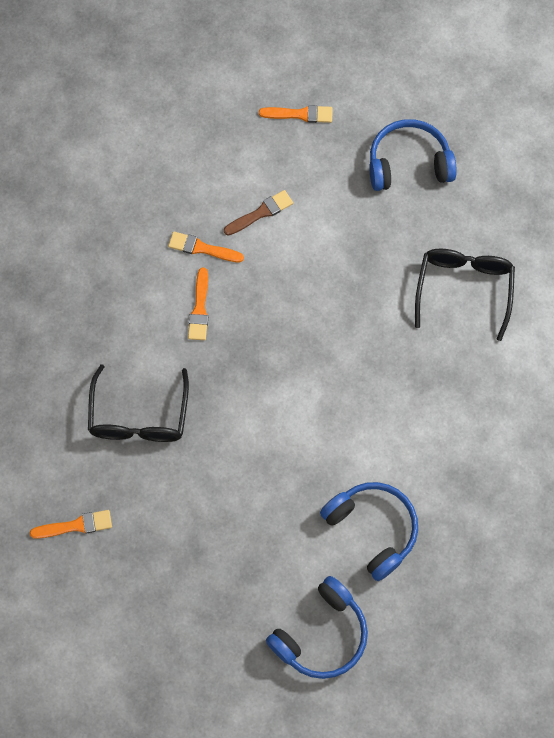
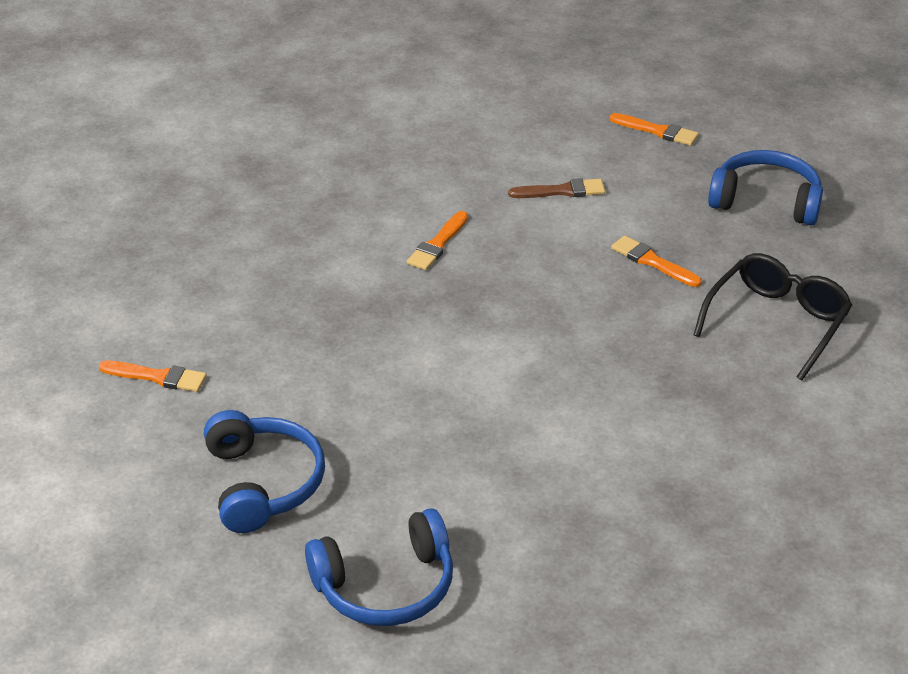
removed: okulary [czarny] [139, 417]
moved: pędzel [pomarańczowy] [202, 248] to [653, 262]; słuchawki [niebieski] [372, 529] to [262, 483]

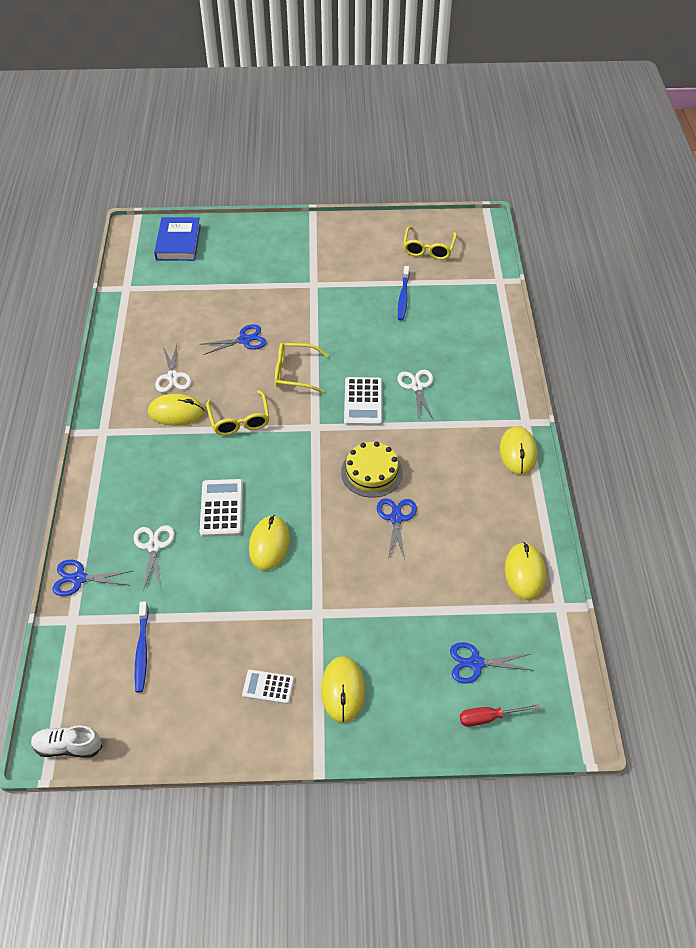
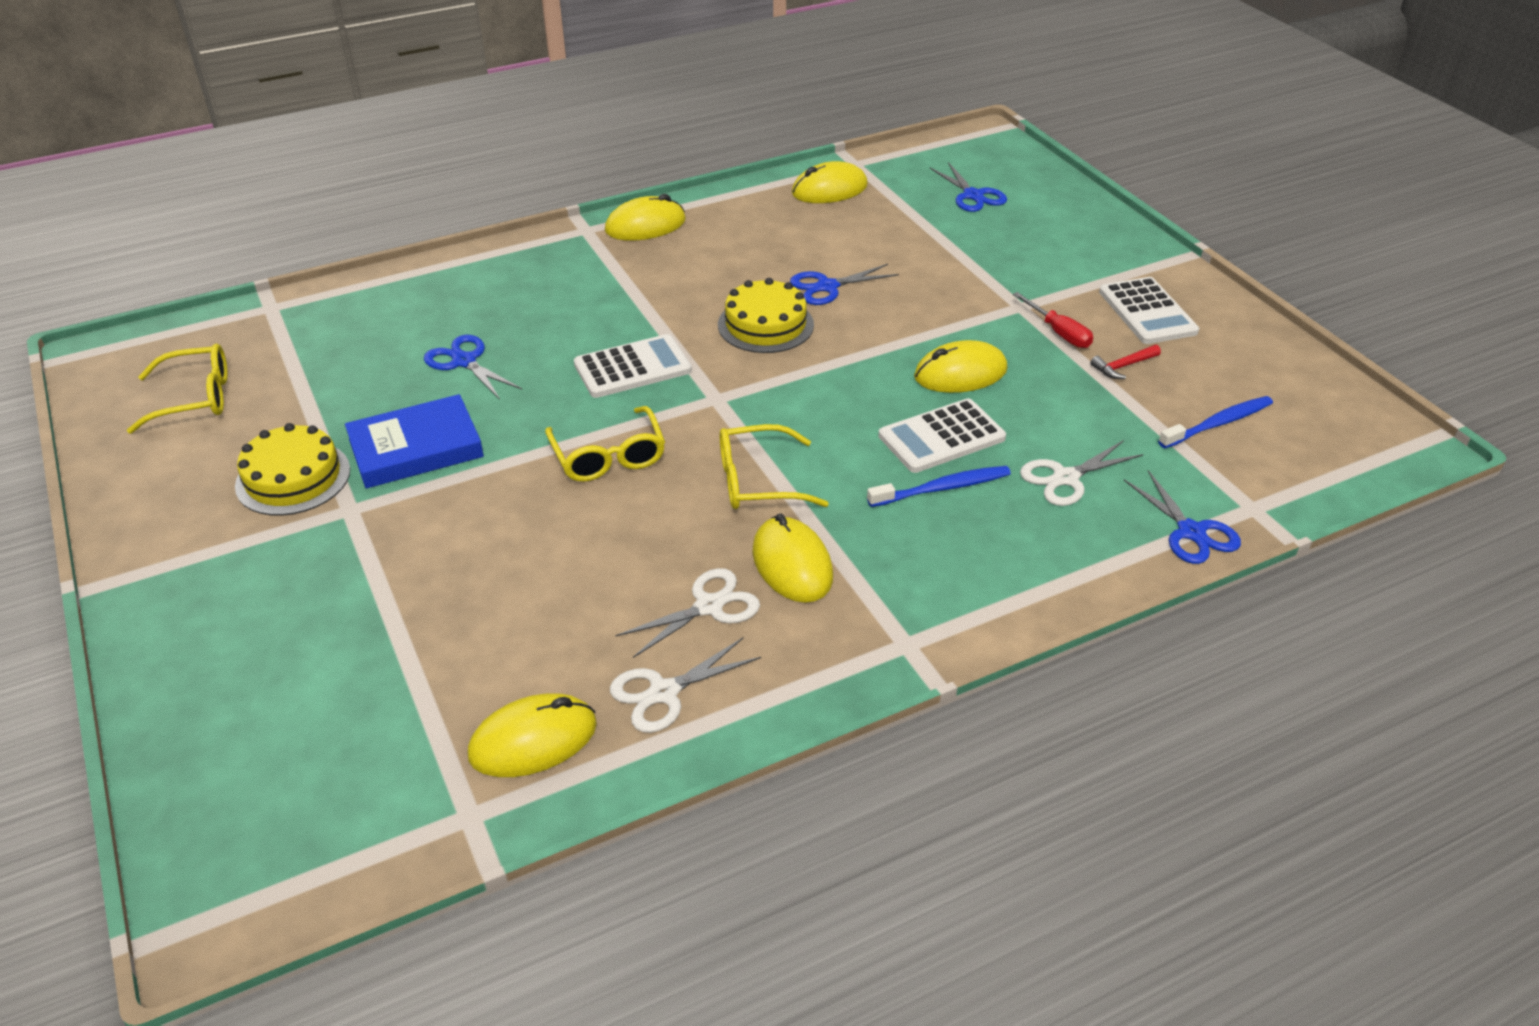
removed: but [biały] [68, 747]
added: tort [żółty] [293, 478]; młotek [czerwony] [1123, 366]
moved: książka [niebieski] [178, 242] to [416, 448]; nożyczki [niebieski] [244, 340] to [464, 361]; myszka [żółty] [343, 690] to [533, 740]; nożyczki [biały] [417, 387] to [664, 692]; szczoteczka do zębów [niebieski] [403, 297] to [942, 488]; śrubokręt [czerwony] [488, 718] to [1059, 332]
turned: okulary [żółty] [239, 420] = [757, 481] 150 degrees counterclockwise
resized: kalkulator [biały] [268, 687] = [1147, 312] x1.58

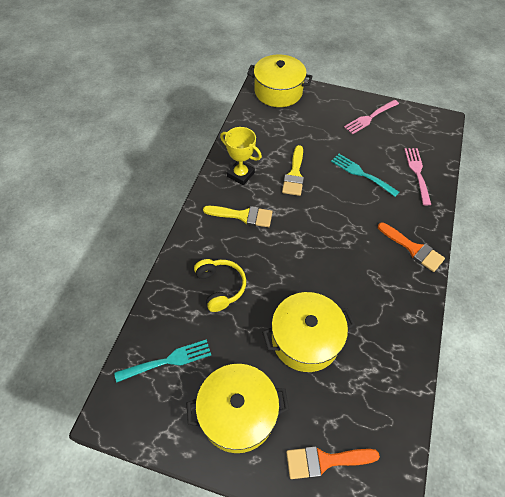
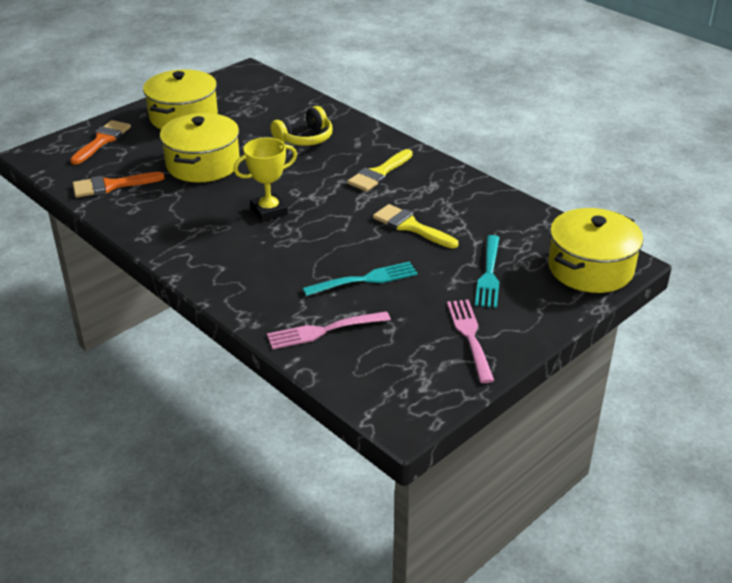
moved: widelec [turkusowy] [168, 360] to [489, 274]; puchar [żółty] [240, 174] to [269, 211]; pędzel [pomarańczowy] [413, 249] to [111, 186]
turned: słuchawki [żółty] [220, 287] = [305, 138] 45 degrees counterclockwise; widelec [różowy] [417, 173] = [323, 331] 135 degrees clockwise

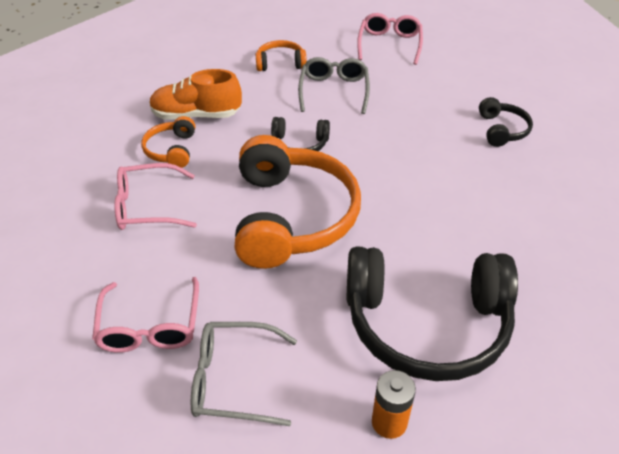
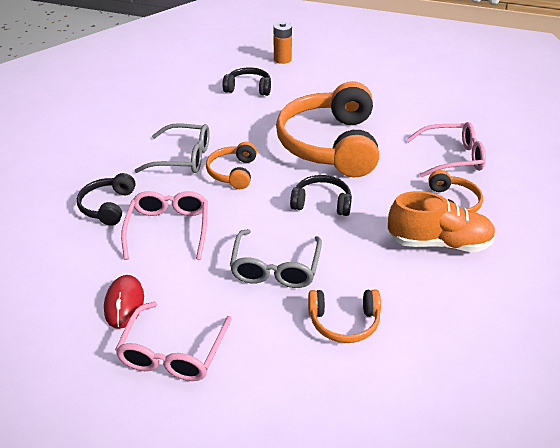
added: myszka [czerwony] [124, 303]; słuchawki [pomarańczowy] [233, 172]
moved: okulary [różowy] [150, 326] to [168, 229]; okulary [szary] [234, 379] to [183, 158]
resized: słuchawki [czarny] [426, 323] = [248, 88] x0.46

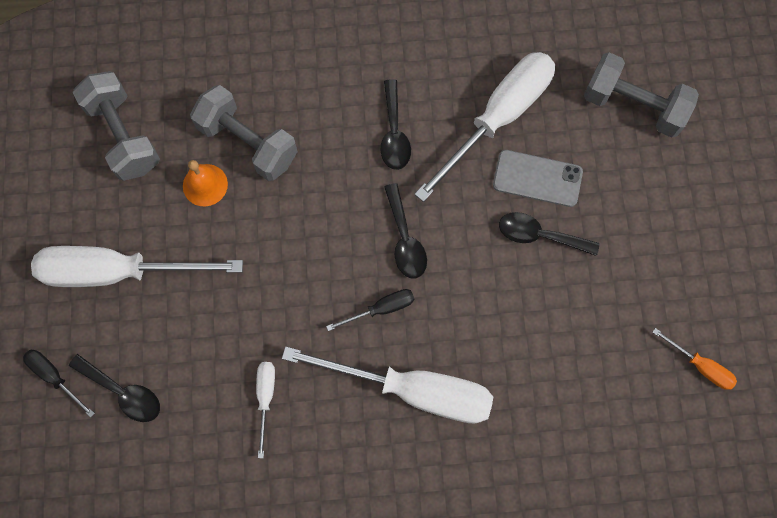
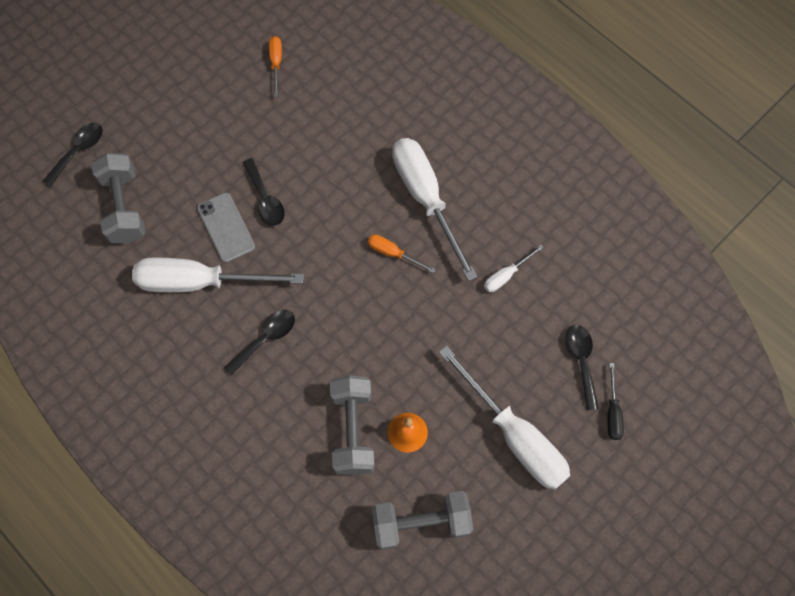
moved: łyżka [czarny] [405, 239] to [78, 151]
recoloured: śrubokręt [czarny] [381, 309] to śrubokręt [pomarańczowy] [393, 253]
turned: hantel [szary] [124, 136] = [421, 523] 60 degrees clockwise

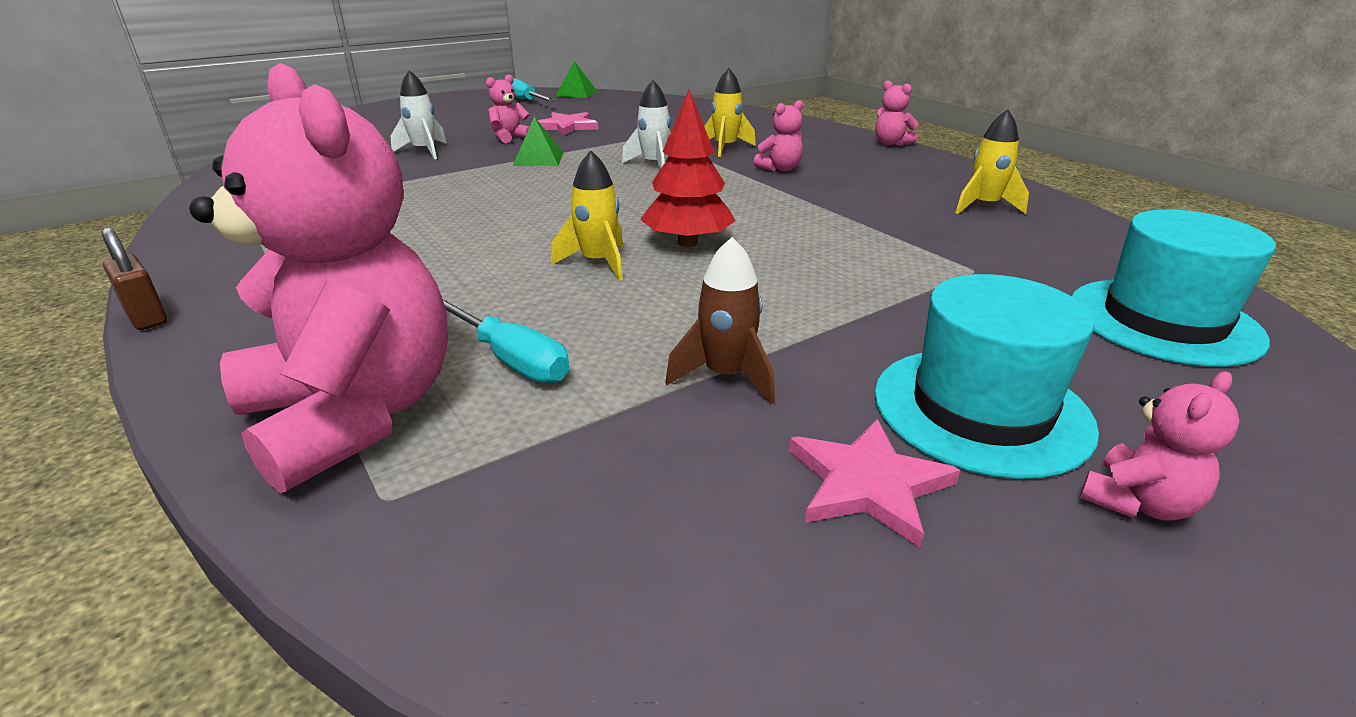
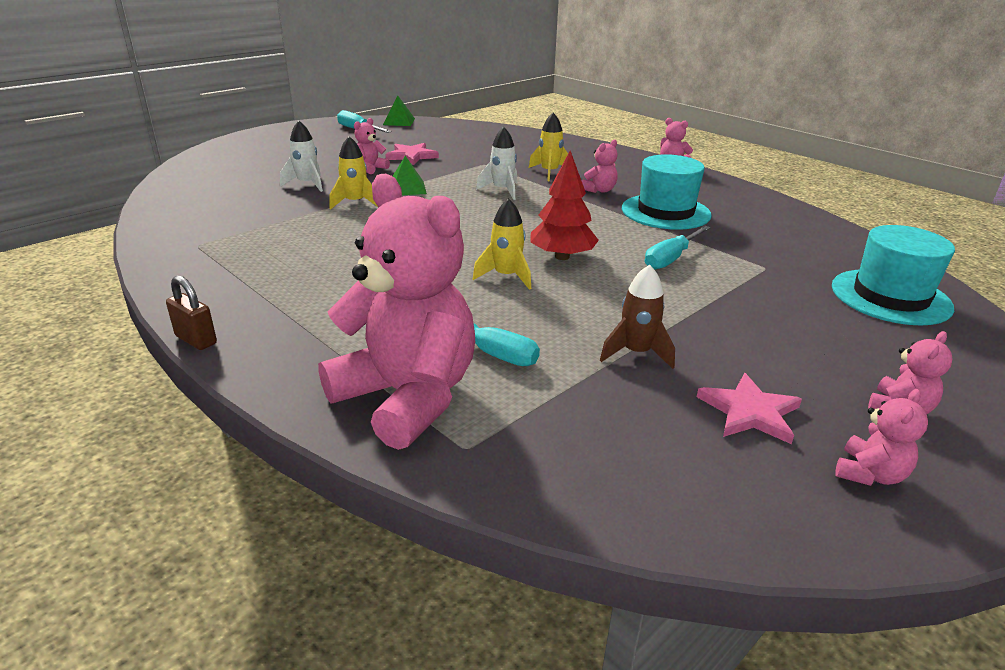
added: śrubokręt [turkusowy] [671, 258]; miś [różowy] [869, 474]
moved: kapelusz [turkusowy] [981, 409] to [665, 212]; rakieta [żółty] [984, 206] to [355, 203]

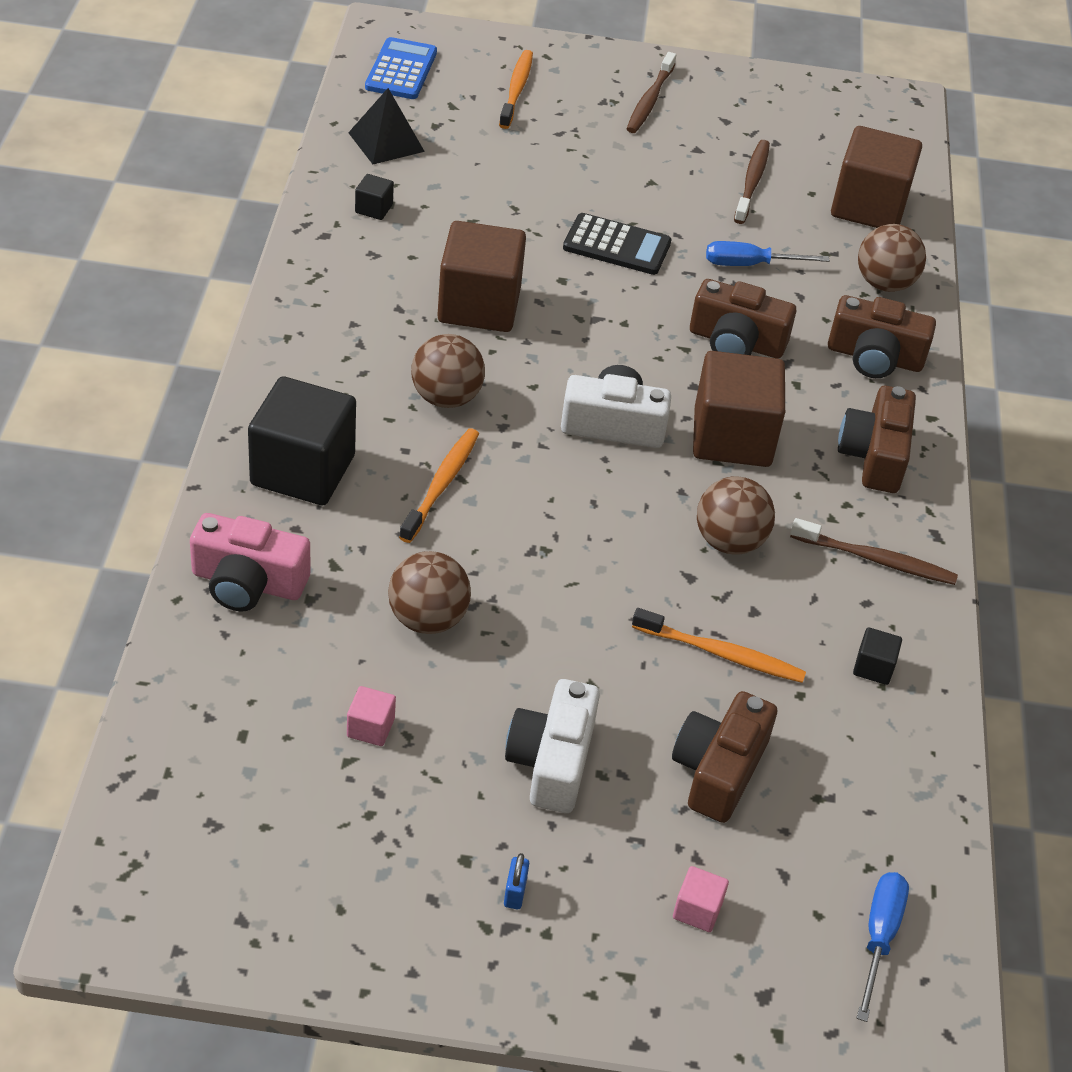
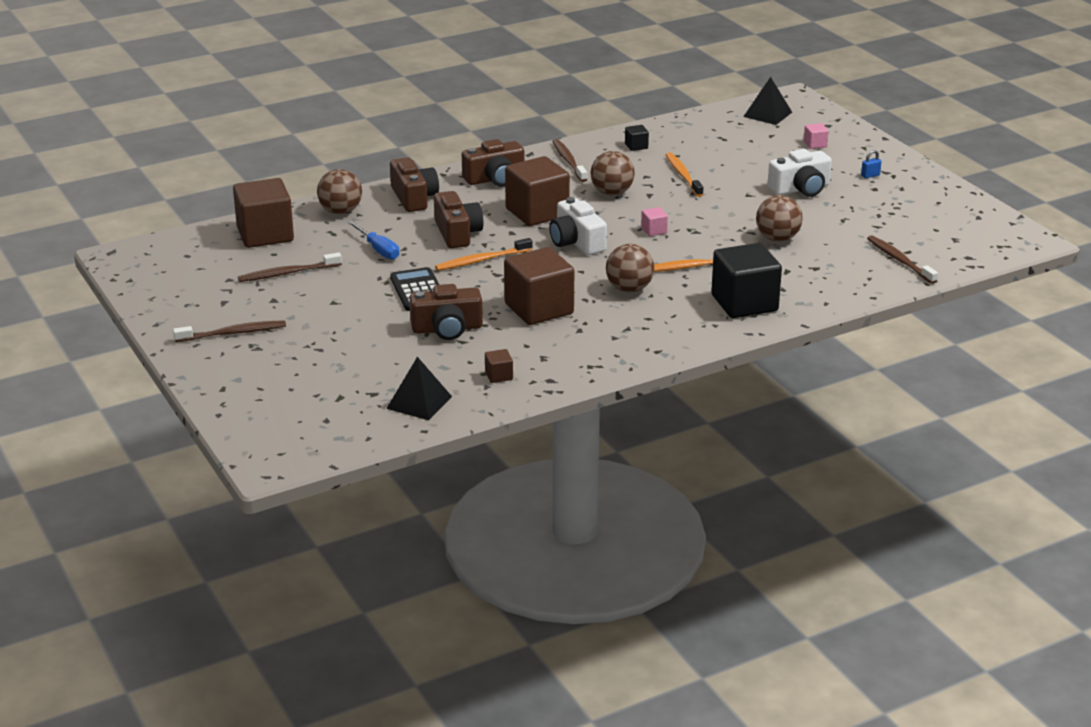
removed: aparat fotograficzny [różowy] [248, 582]; kalkulator [niebieski] [401, 70]
added: szczoteczka do zębów [brązowy] [899, 260]
moved: sześcian [różowy] [370, 728] to [654, 230]; szczoteczka do zębów [pomarańczowy] [516, 89] to [481, 260]; aparat fotograficzny [brązowy] [718, 770] to [447, 329]
replaced: śrubokręt [niebieski] [879, 937] to piramida [czarny] [767, 114]
recoloured: sześcian [czarny] [373, 209] to sześcian [brązowy] [499, 376]

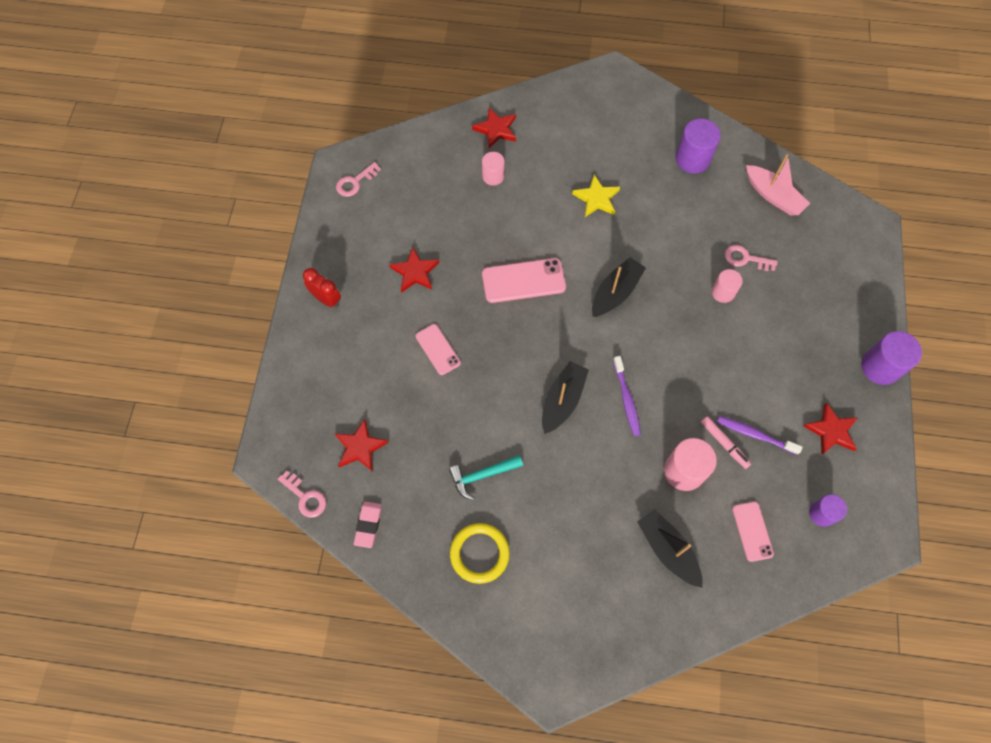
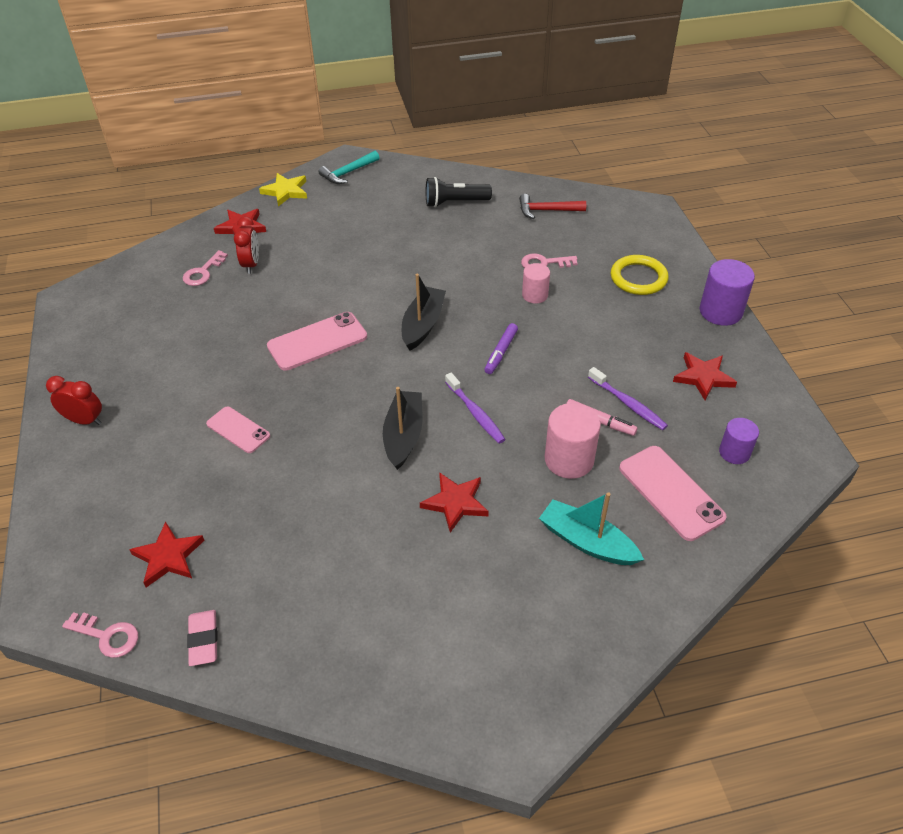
added: flamaster [fioletowy] [501, 352]
moved: klucz [różowy] [355, 182] to [203, 272]; gwiazda [czerwony] [415, 272] to [455, 503]; młotek [turkusowy] [482, 475] to [348, 173]; pierścień [żółty] [479, 553] to [638, 278]; gwiazda [żółty] [596, 198] to [286, 191]
replaced: walec [różowy] [493, 176] to budzik [czerwony] [251, 264]; walec [fioletowy] [692, 159] to latarka [czarny] [455, 203]; łódka [różowy] [773, 196] to młotek [czerwony] [547, 210]
recoloured: łódka [czarny] [667, 550] to łódka [turkusowy] [587, 542]
turned: szczoteczka do zębów [fioletowy] [755, 435] = [628, 404] 135 degrees counterclockwise
resized: telefon [różowy] [752, 531] = [671, 492] x1.59

